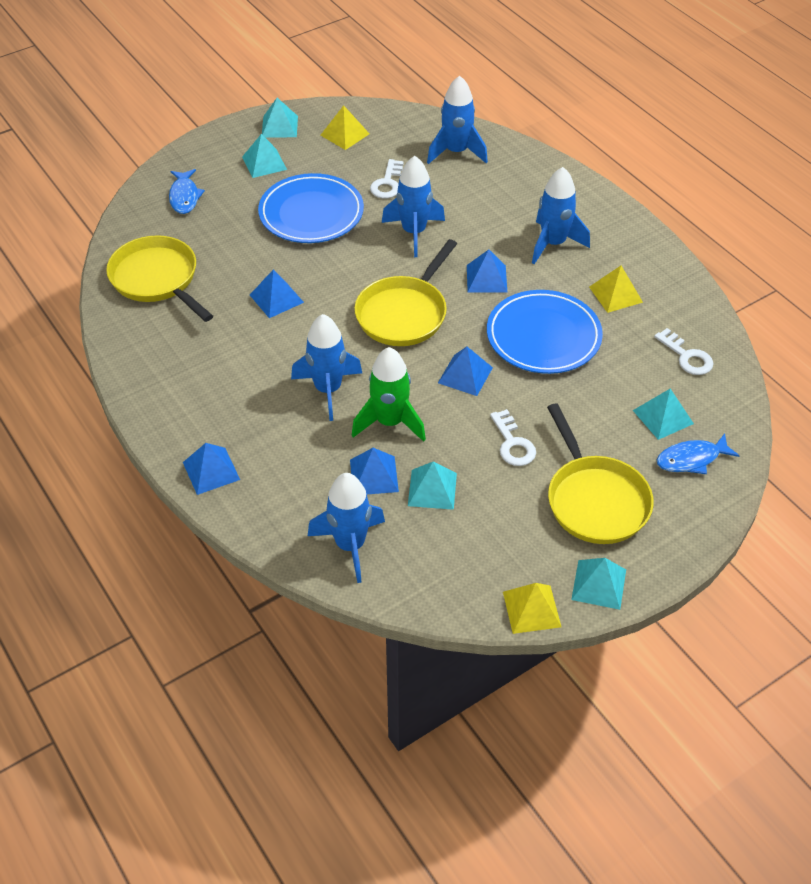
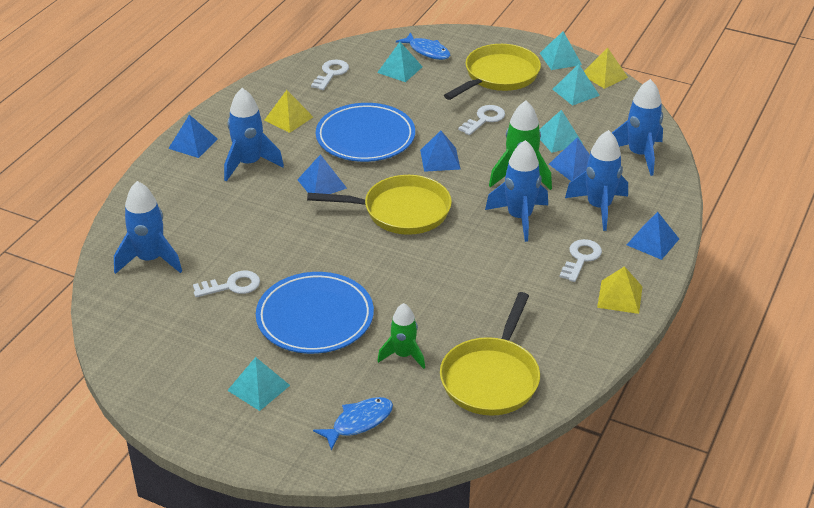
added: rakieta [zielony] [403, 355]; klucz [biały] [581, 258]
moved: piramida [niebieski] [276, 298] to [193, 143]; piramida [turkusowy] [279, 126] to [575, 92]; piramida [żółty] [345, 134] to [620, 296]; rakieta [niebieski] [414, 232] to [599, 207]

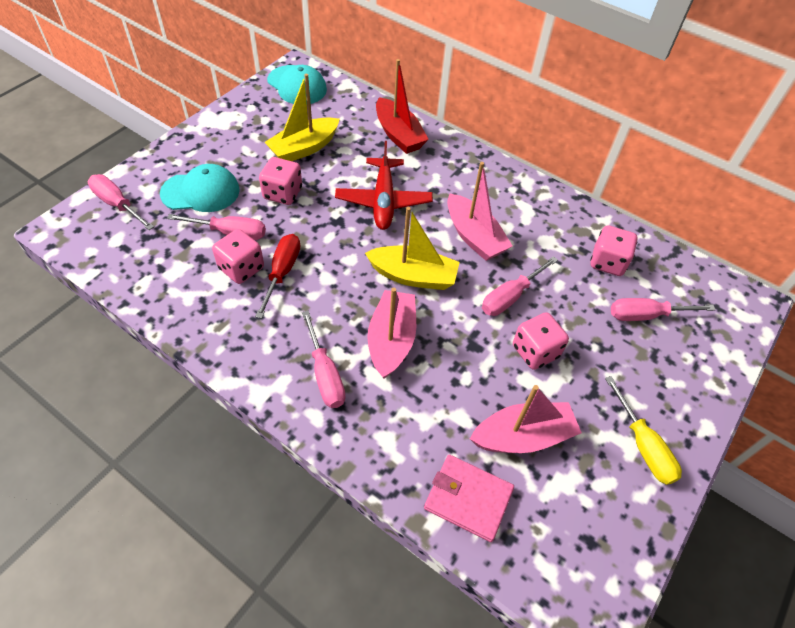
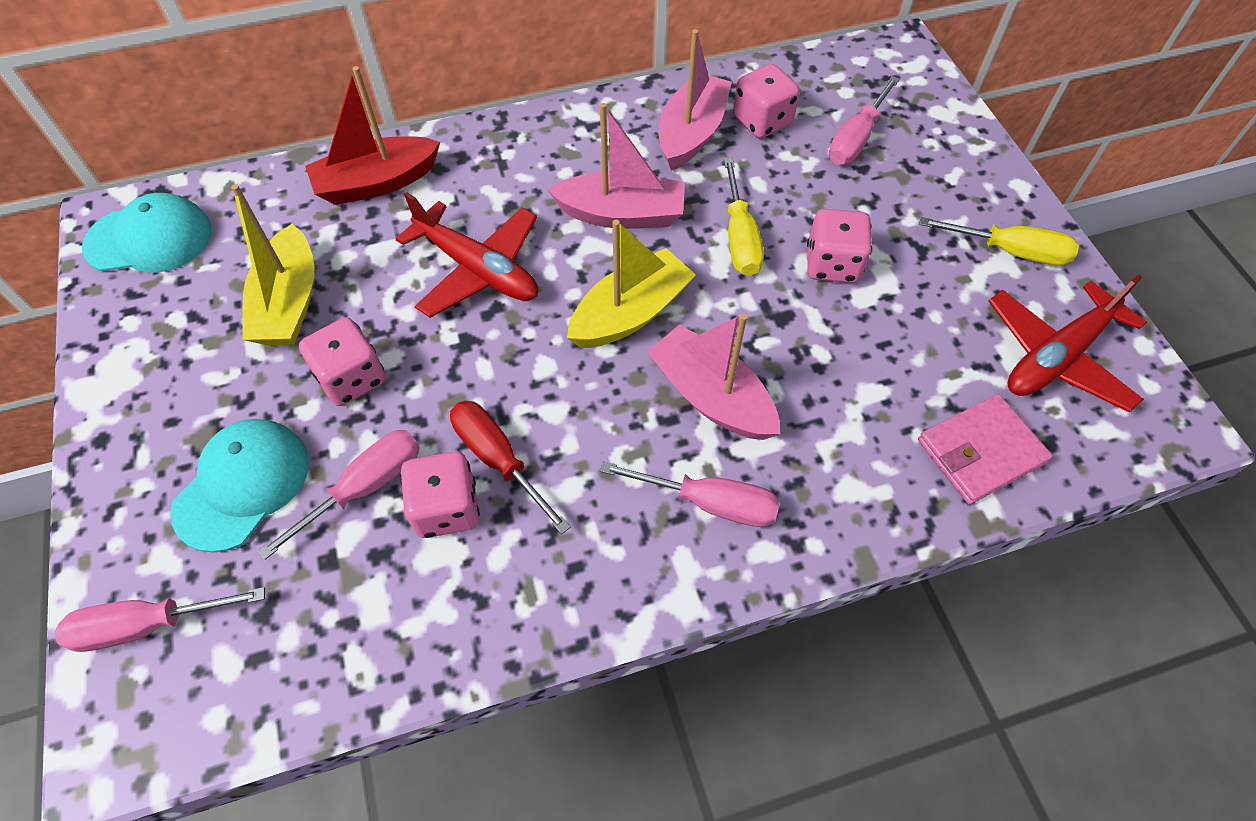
added: samolot [czerwony] [1056, 356]
moved: łódka [różowy] [523, 436] to [691, 133]
recoloured: śrubokręt [różowy] [510, 297] to śrubokręt [żółty] [740, 238]
turned: łódka [czerwony] [399, 135] = [377, 183] 150 degrees clockwise

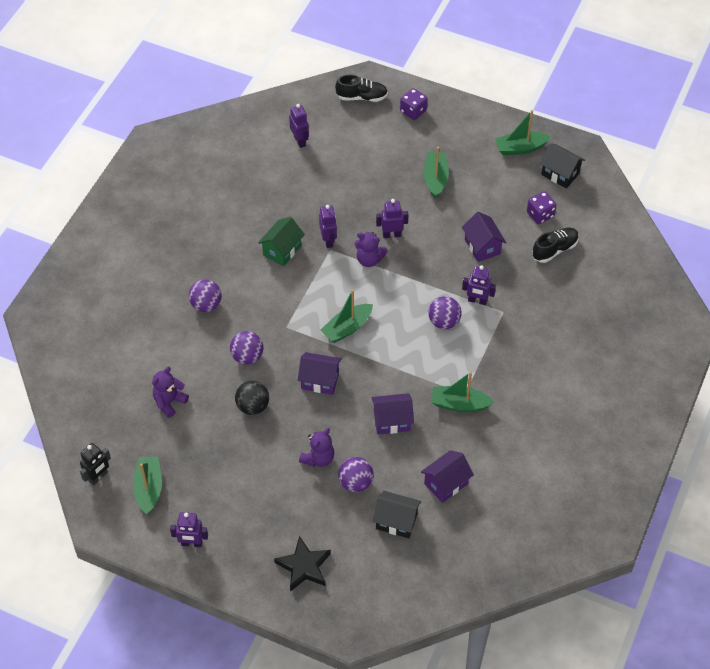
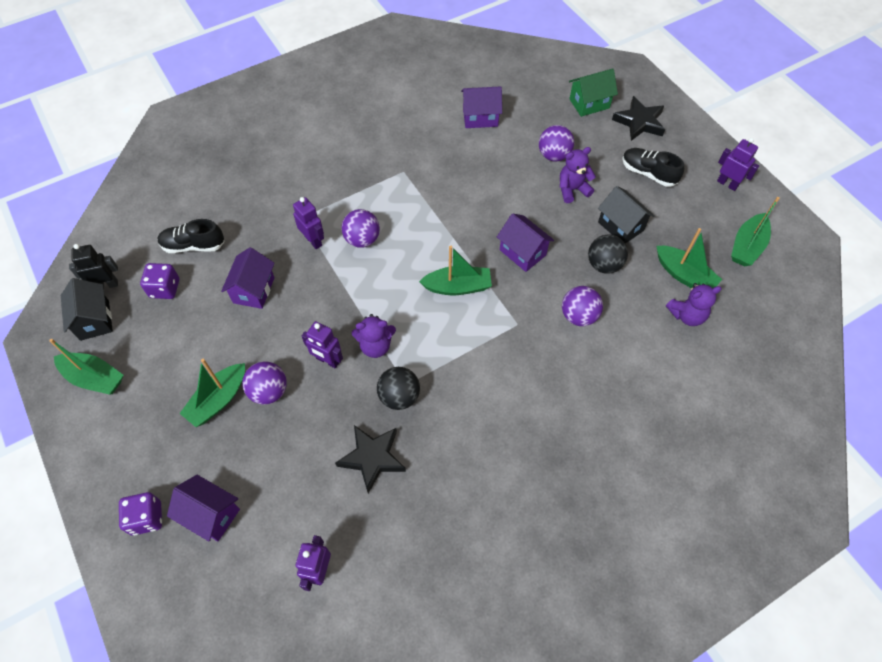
added: gwiazda [czarny] [372, 458]
moved: robot [czarny] [98, 477] to [106, 285]; piłka [fioletowy] [206, 305] to [269, 391]; domek [zielony] [282, 250] to [589, 103]; but [czarny] [361, 97] to [648, 173]; domek [fioletowy] [392, 421] to [211, 514]; domek [czarny] [396, 521] to [620, 226]; łódka [zielony] [459, 404] to [684, 275]
replaced: robot [fioletowy] [328, 240] to piłka [czarny] [399, 396]
turned: miś [fioletowy] [369, 260] = [375, 346] 120 degrees clockwise

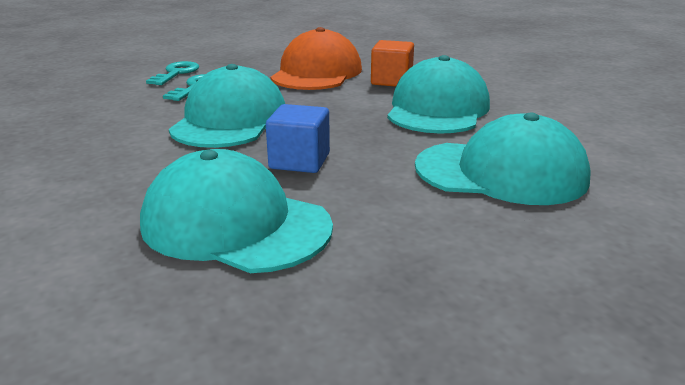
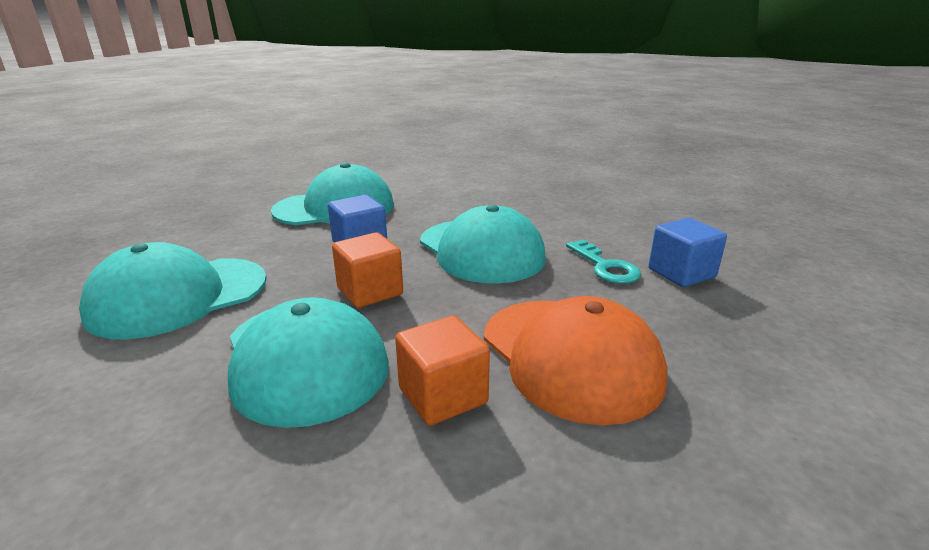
added: sześcian [pomarańczowy] [370, 291]
replaced: klucz [turkusowy] [176, 73] to sześcian [niebieski] [681, 273]

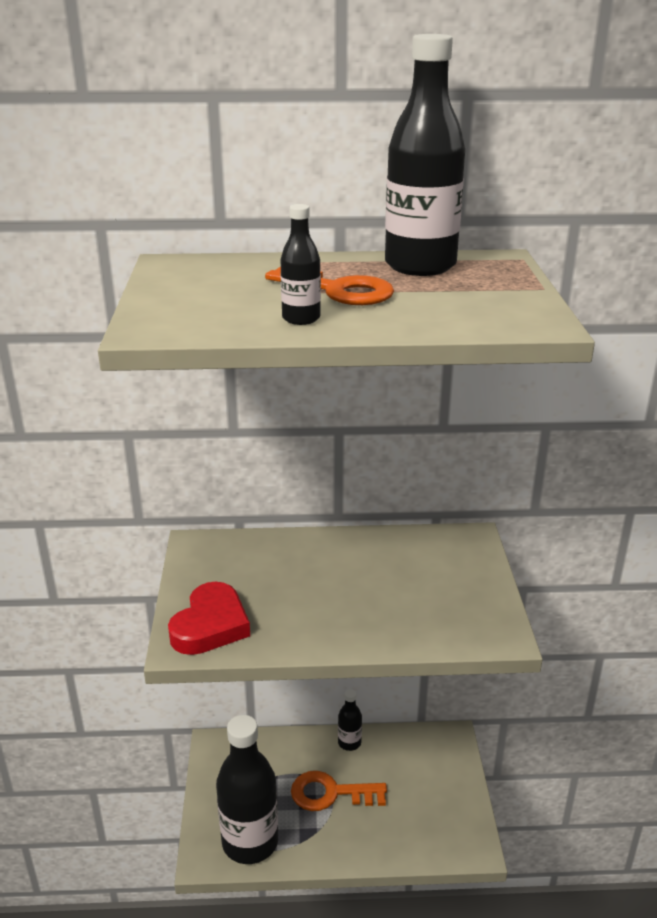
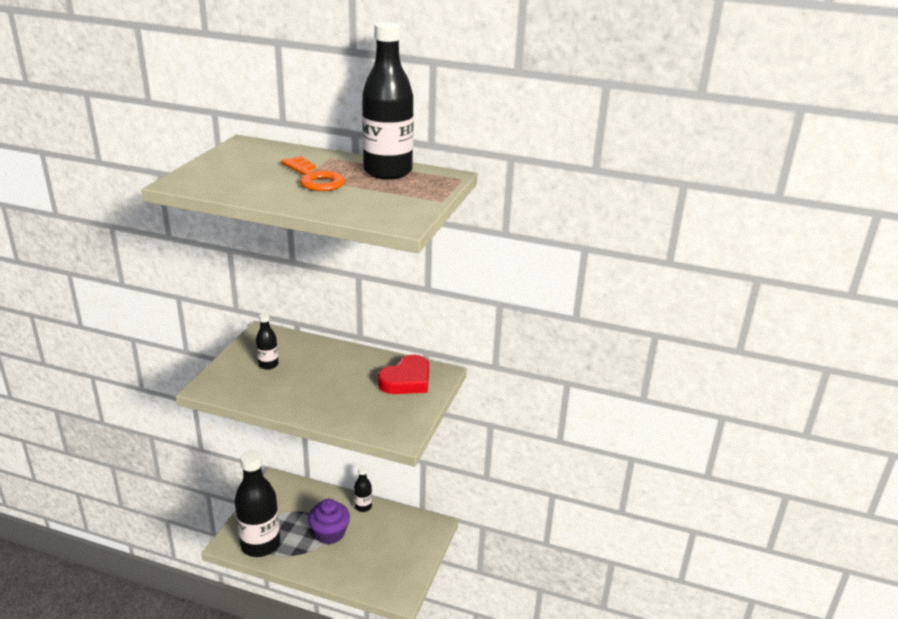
moved: serce [czerwony] [210, 625] to [406, 380]; butelka [czarny] [301, 318] to [268, 365]
replaced: klucz [pomarańczowy] [331, 793] to muffinka [fioletowy] [329, 533]

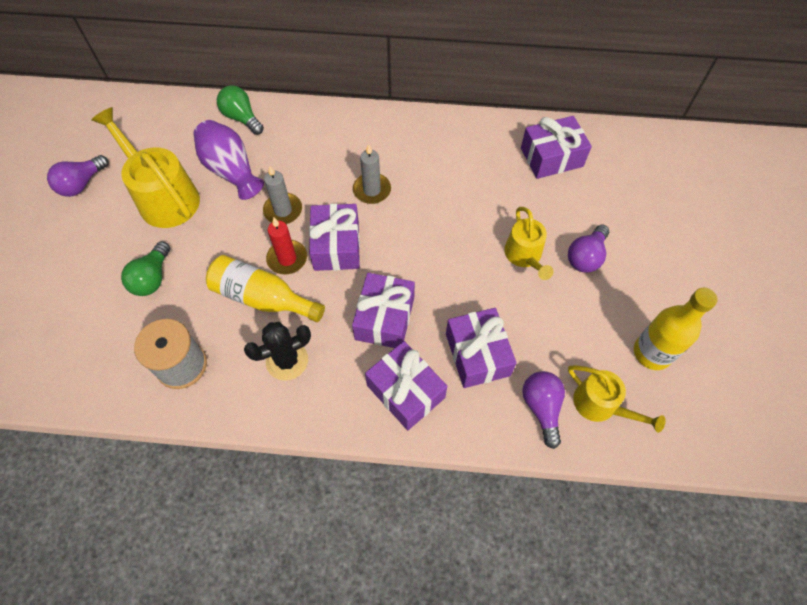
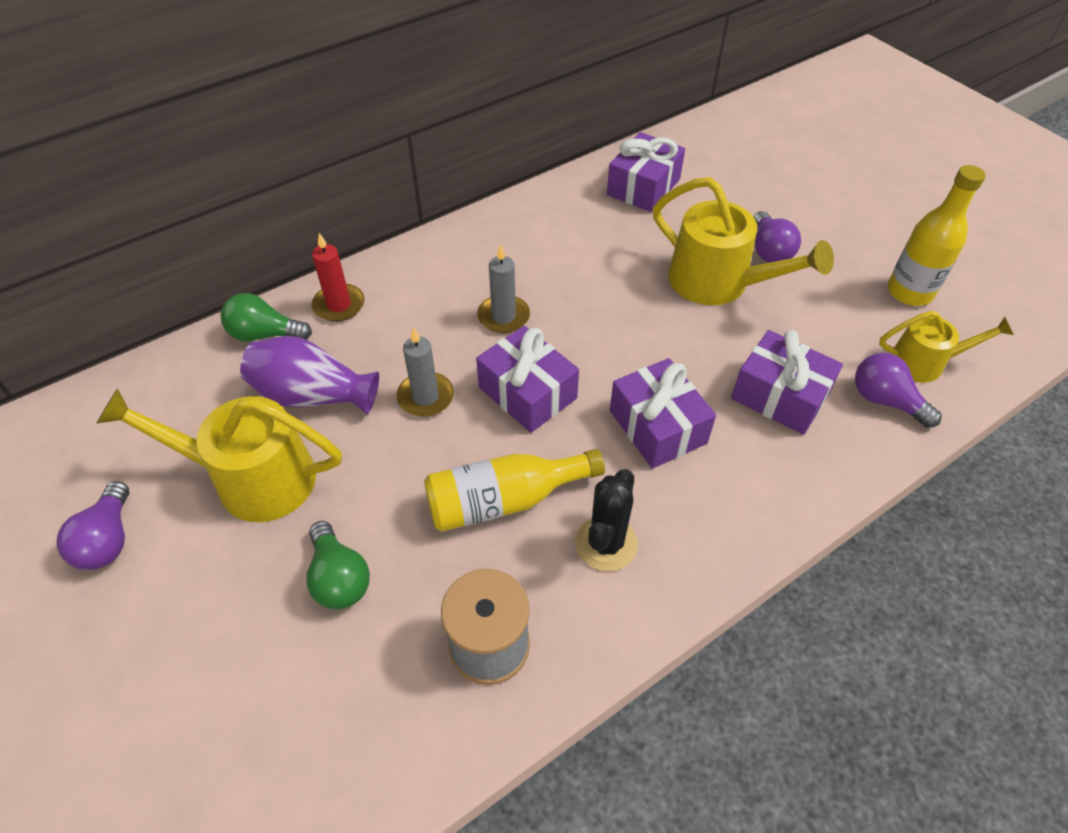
removed: prezent [fioletowy] [405, 391]
moved: świeca [czerwony] [287, 258] to [339, 305]
resized: konewka [żółty] [525, 256] = [718, 283] x1.66

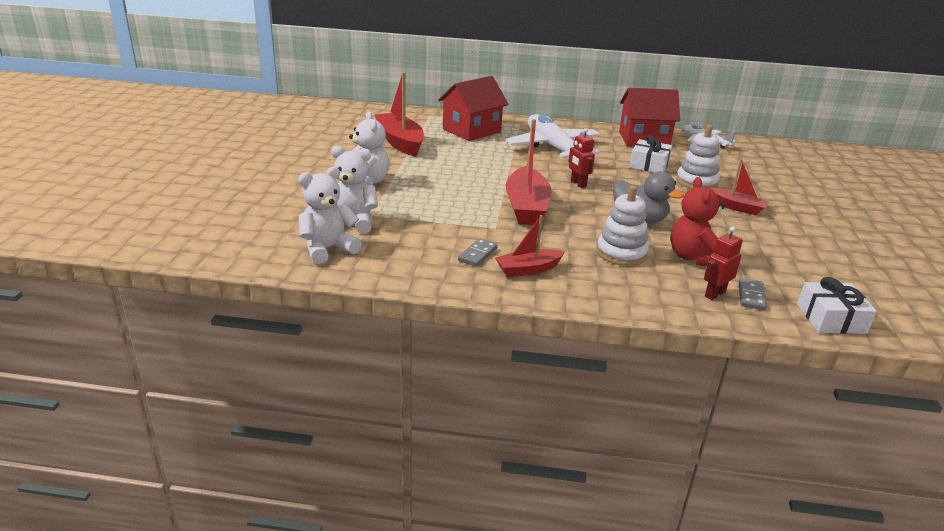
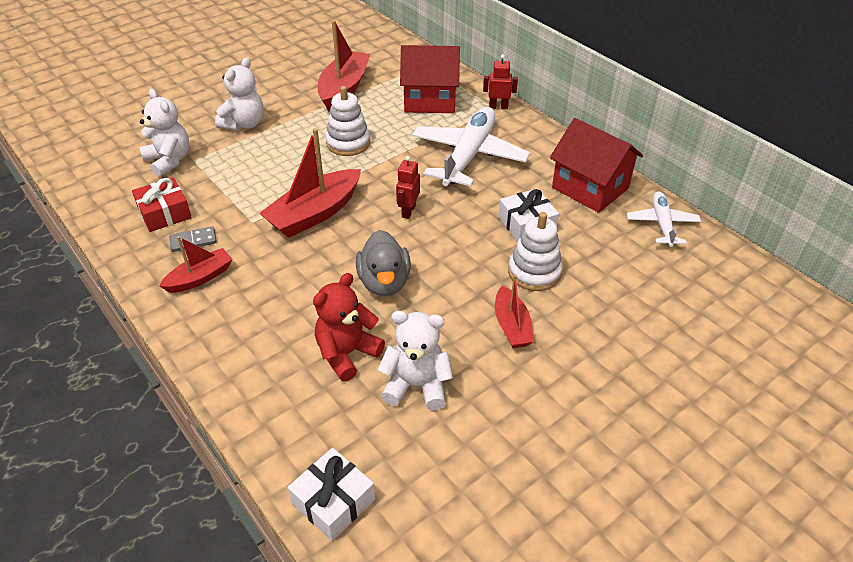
removed: kostka domina [szary] [751, 296]
added: prezent [czerwony] [164, 213]
moved: miś [biały] [328, 249] to [417, 385]; zabawka nakładanka [biały] [621, 253] to [348, 143]; robot [czerwony] [714, 294] to [498, 107]
turned: łódka [czerwony] [528, 269] = [200, 278] 120 degrees clockwise

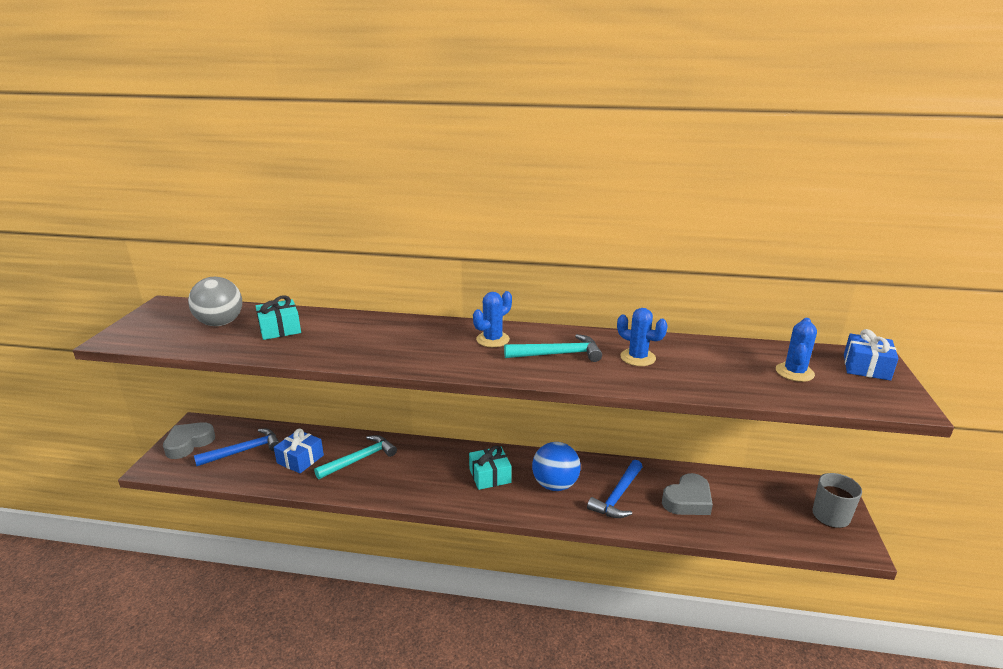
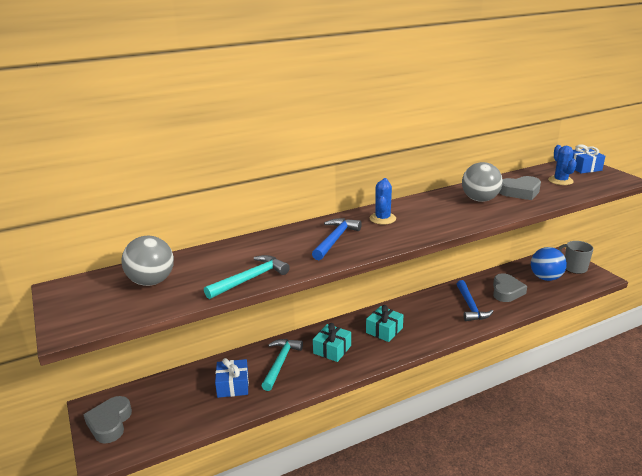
added: serce [szary] [520, 192]
moved: młotek [niebieski] [244, 451] to [335, 239]; prezent [turkusowy] [280, 329] to [332, 349]; młotek [turkusowy] [558, 354] to [250, 279]; piłka [niebieski] [555, 485] to [545, 278]
replaced: kaktus [niebieski] [637, 357] to piłka [szary] [480, 199]

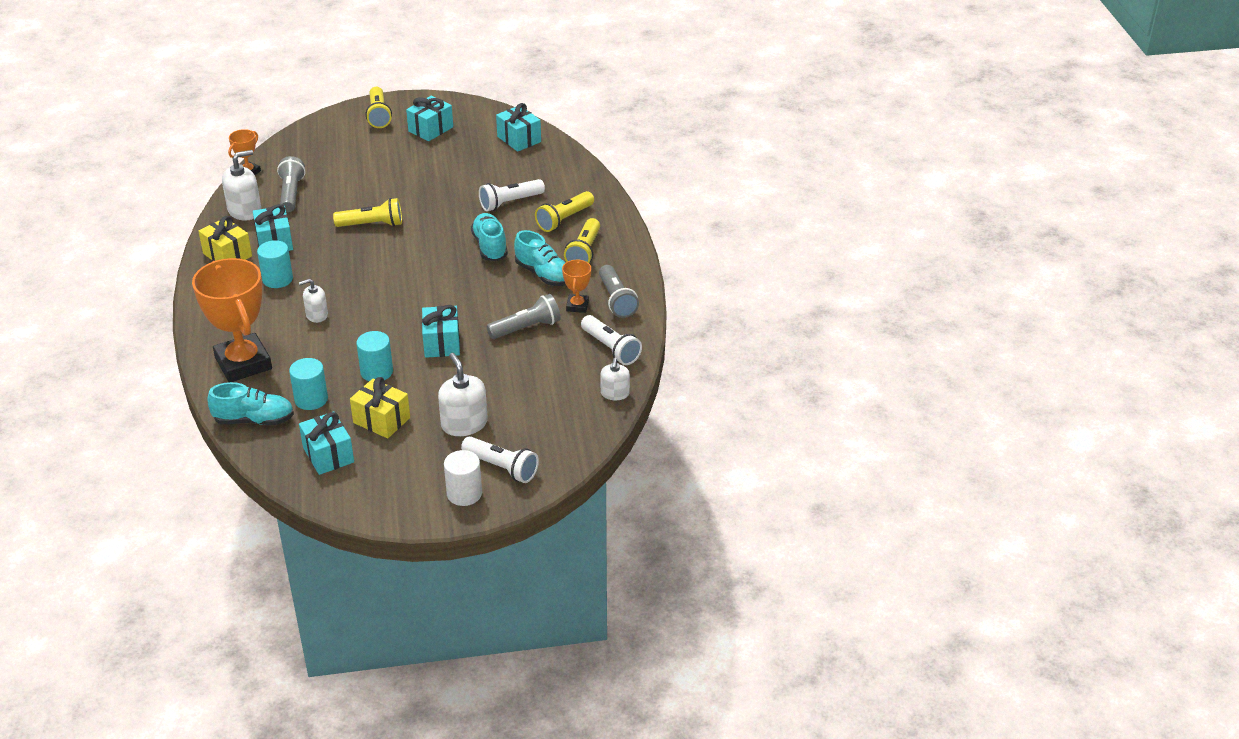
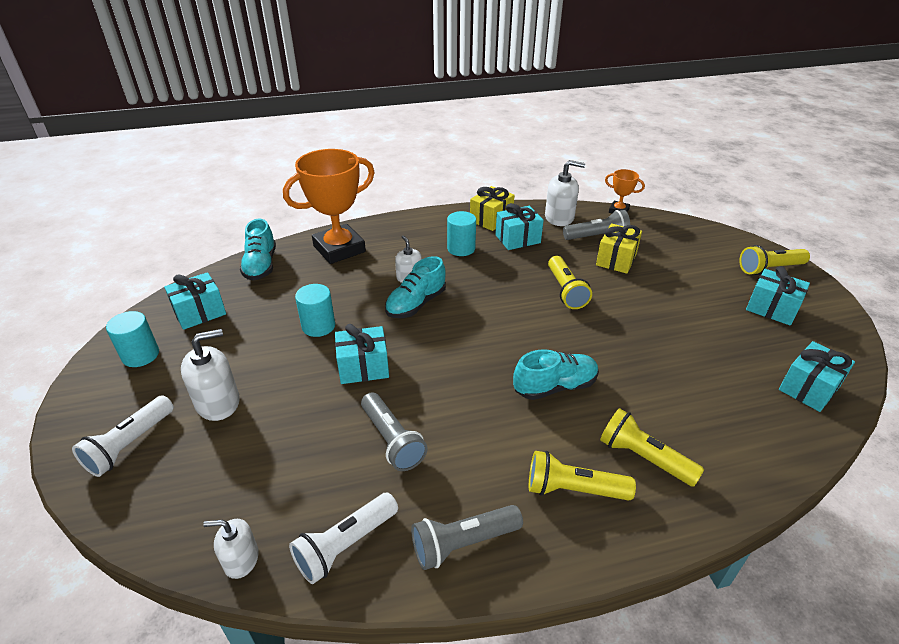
removed: walec [biały] [464, 493]; latarka [biały] [510, 203]; puchar [pomarańczowy] [577, 306]
moved: walec [turkusowy] [311, 399] to [140, 355]; prezent [żółty] [381, 420] to [616, 259]; but [turkusowy] [543, 274] to [416, 304]
turned: dozownik mydła [biały] [244, 210] = [559, 217] 45 degrees counterclockwise

